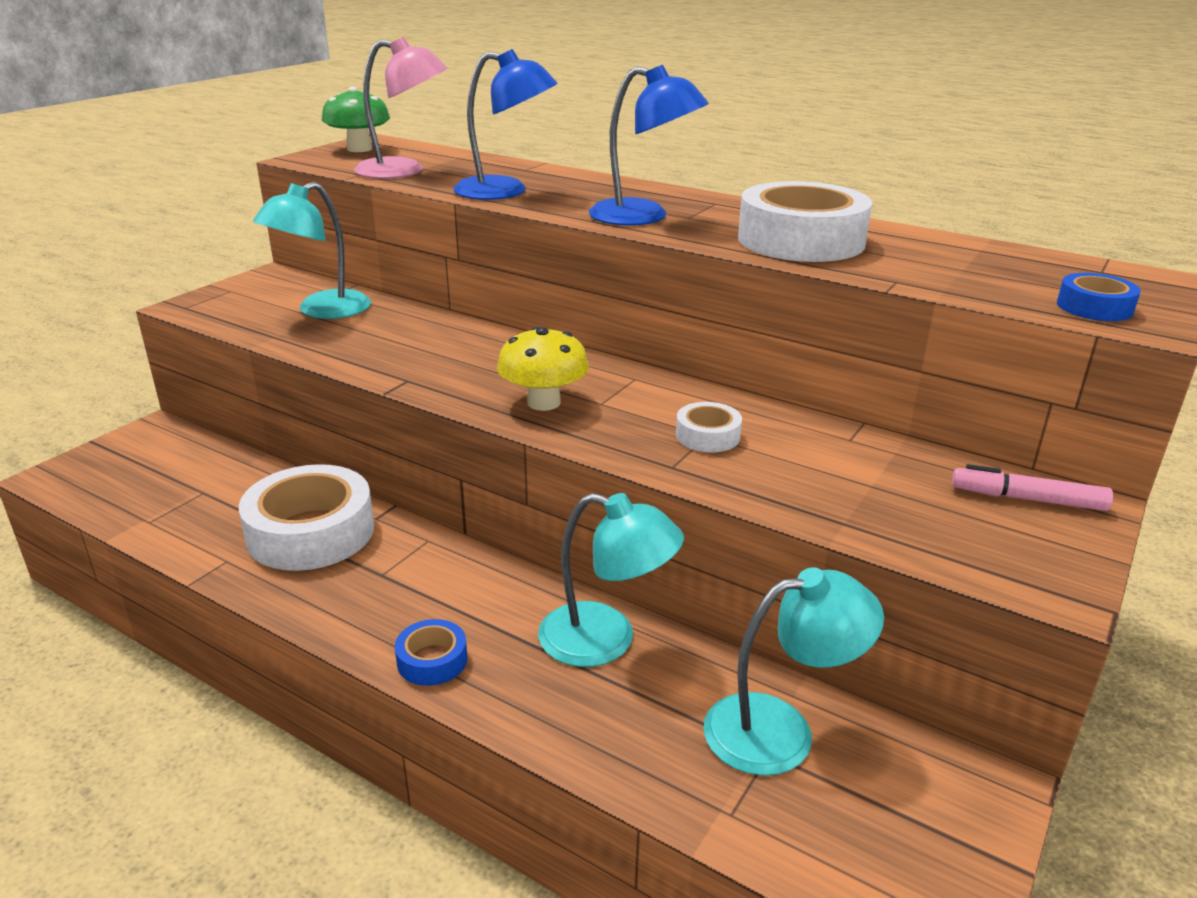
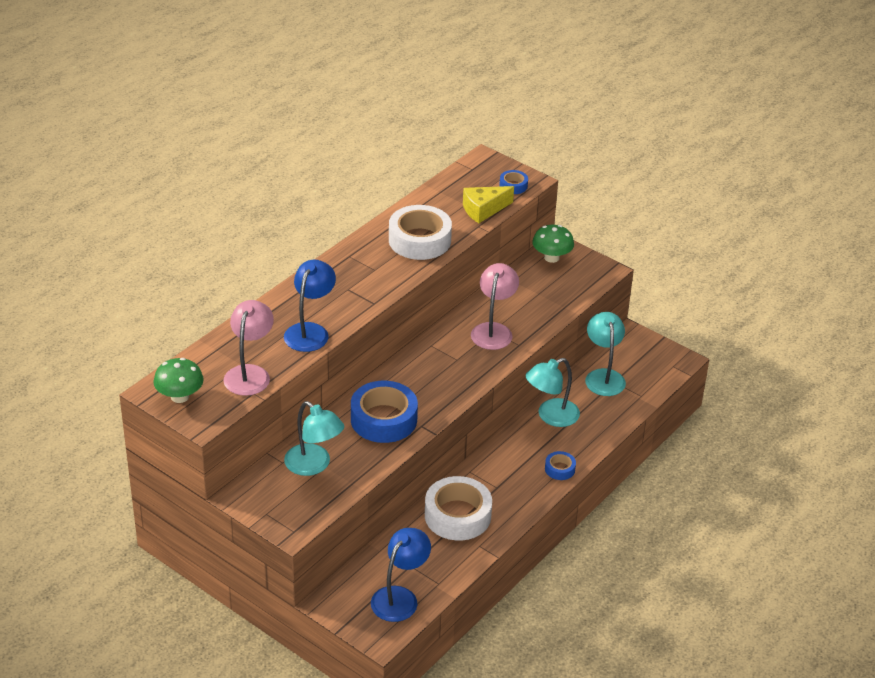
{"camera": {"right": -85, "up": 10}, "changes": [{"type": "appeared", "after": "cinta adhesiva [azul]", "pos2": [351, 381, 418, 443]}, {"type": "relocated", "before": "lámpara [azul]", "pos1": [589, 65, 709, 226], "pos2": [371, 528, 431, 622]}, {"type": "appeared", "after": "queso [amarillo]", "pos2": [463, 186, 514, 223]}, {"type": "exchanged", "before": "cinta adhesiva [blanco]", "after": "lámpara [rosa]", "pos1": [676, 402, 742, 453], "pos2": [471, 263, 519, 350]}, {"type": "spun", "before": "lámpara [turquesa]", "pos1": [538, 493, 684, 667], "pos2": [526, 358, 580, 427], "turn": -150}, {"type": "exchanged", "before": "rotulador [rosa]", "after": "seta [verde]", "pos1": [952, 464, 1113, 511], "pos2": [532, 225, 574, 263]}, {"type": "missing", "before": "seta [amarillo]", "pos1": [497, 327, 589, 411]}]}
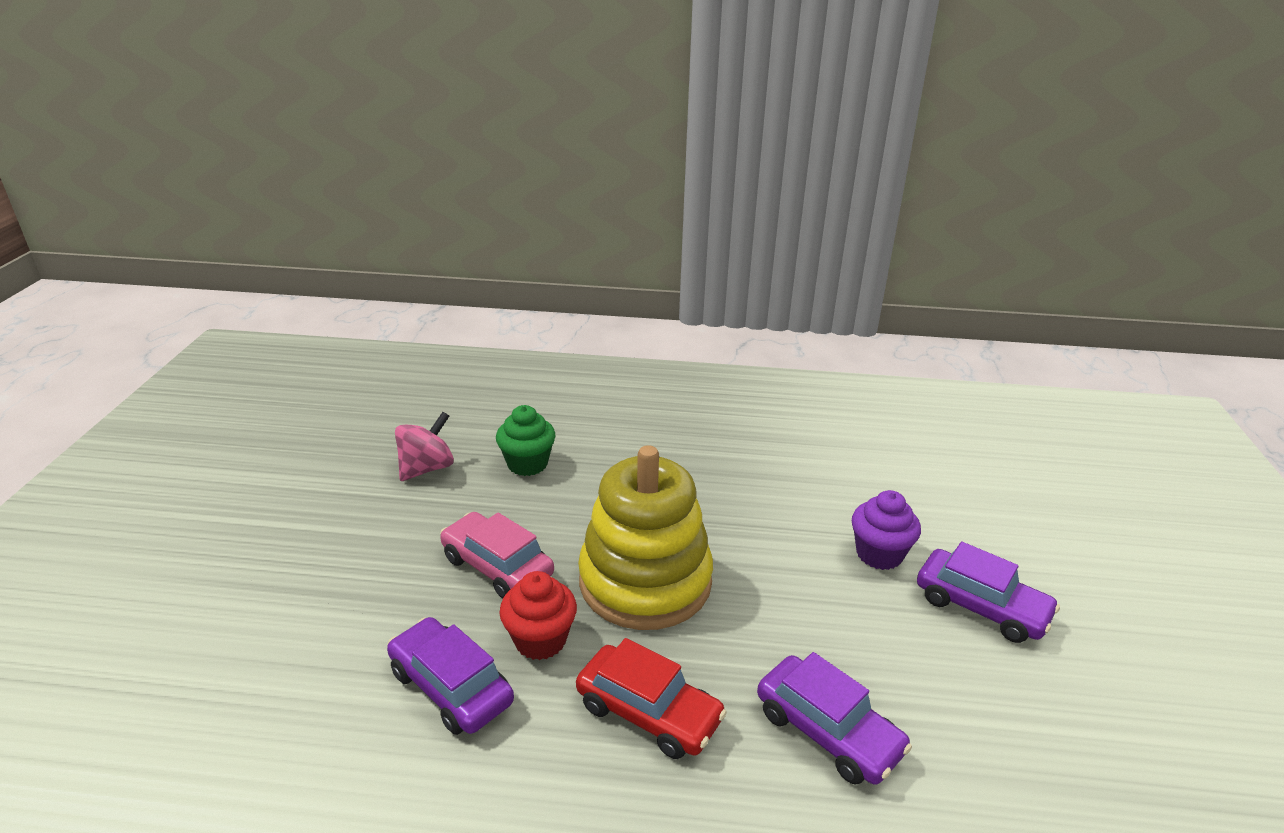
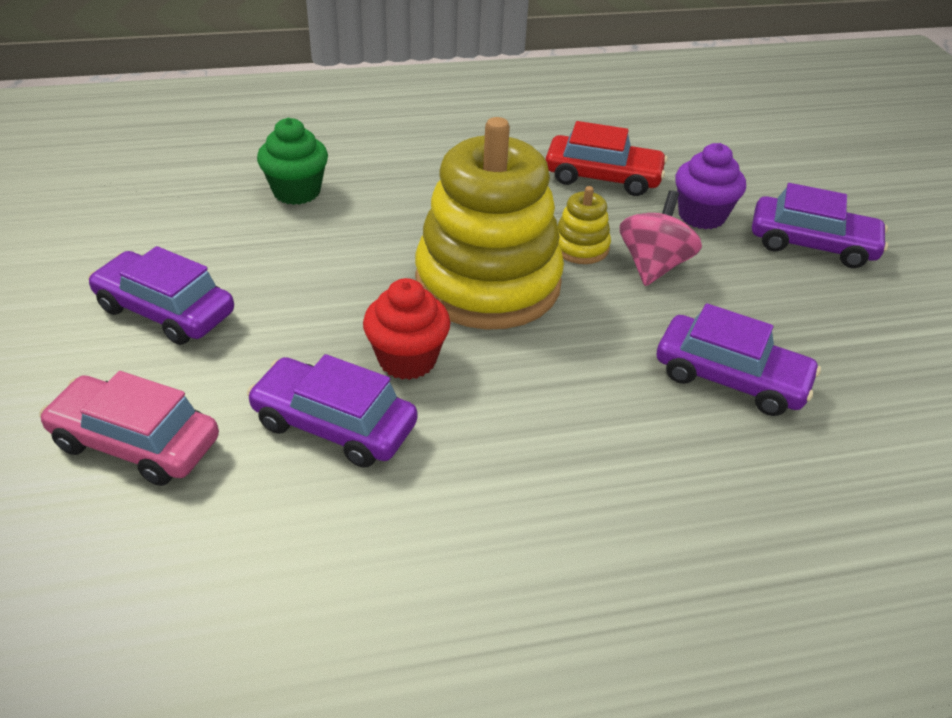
{"camera": {"right": -20, "up": 10}, "changes": [{"type": "relocated", "before": "coche [rosa]", "pos1": [440, 512, 554, 599], "pos2": [39, 371, 219, 486]}, {"type": "appeared", "after": "coche [morado]", "pos2": [88, 246, 234, 345]}, {"type": "relocated", "before": "coche [rojo]", "pos1": [576, 638, 727, 759], "pos2": [546, 121, 668, 196]}, {"type": "appeared", "after": "juguete apilable [amarillo]", "pos2": [558, 186, 611, 264]}, {"type": "relocated", "before": "peonza [rosa]", "pos1": [395, 412, 454, 481], "pos2": [620, 190, 702, 286]}]}
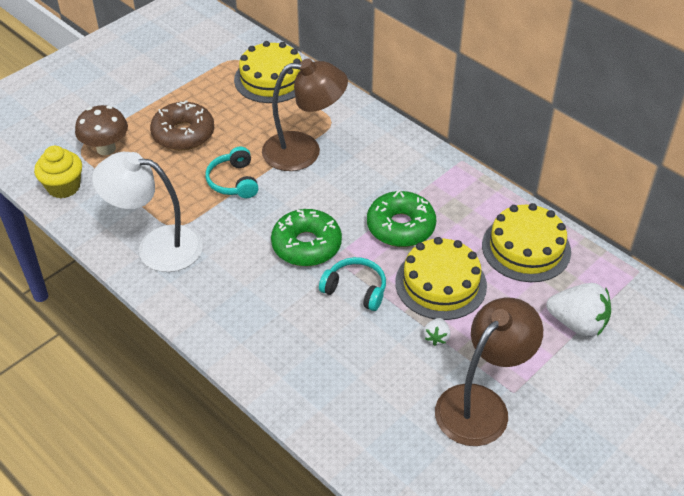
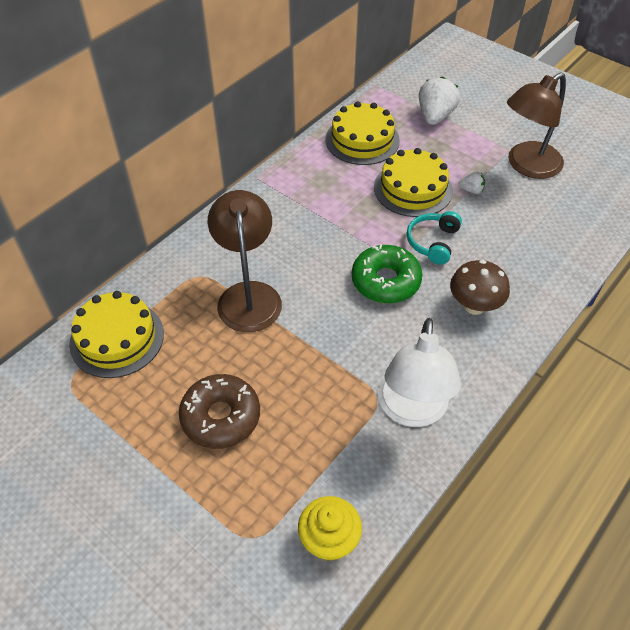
{"camera": {"right": -95, "up": 5}, "changes": [{"type": "relocated", "before": "seta [marrón]", "pos1": [75, 105, 128, 155], "pos2": [450, 260, 510, 315]}, {"type": "spun", "before": "lámpara [marrón]", "pos1": [435, 298, 543, 446], "pos2": [507, 72, 566, 179], "turn": -75}, {"type": "missing", "before": "auriculares [turquesa]", "pos1": [206, 147, 258, 198]}, {"type": "missing", "before": "rosquilla [verde]", "pos1": [367, 190, 436, 247]}]}
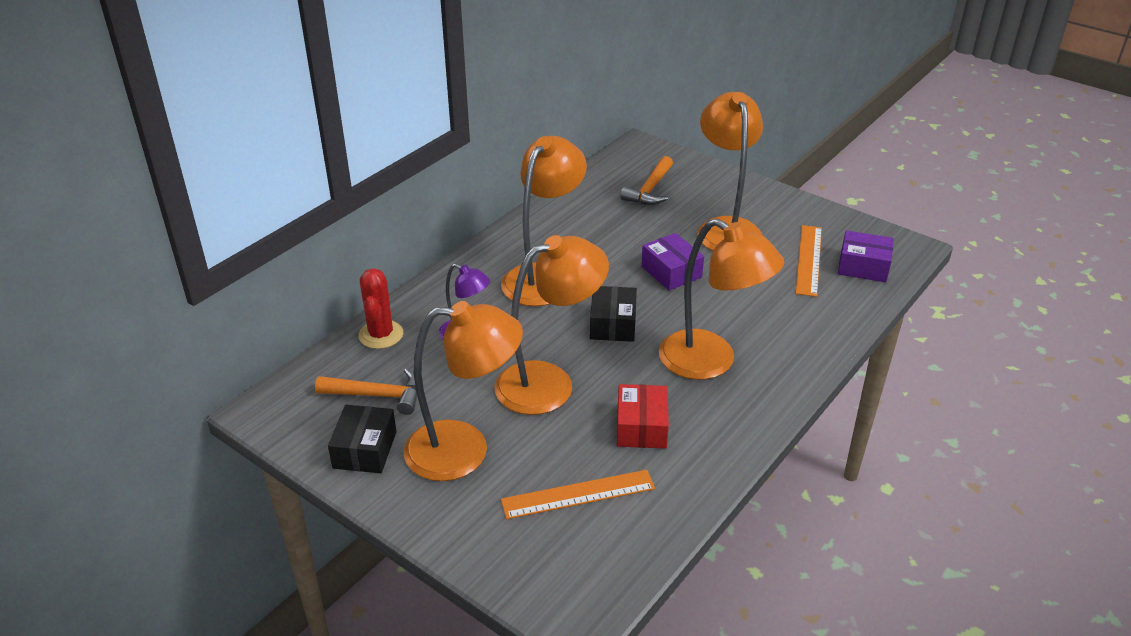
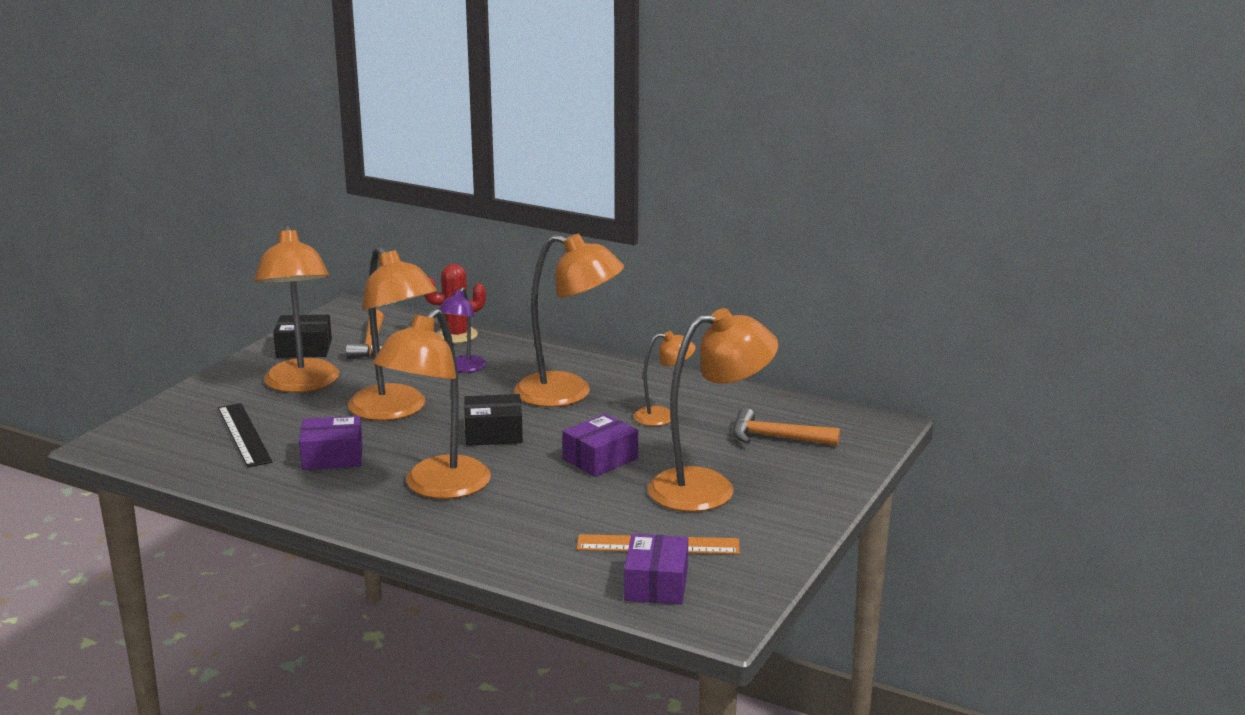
{"camera": {"right": 80, "up": -15}, "changes": [{"type": "colour", "before": "regla [naranja]", "after": "regla [negro]", "pos1": [501, 470, 655, 519], "pos2": [218, 403, 272, 467]}, {"type": "colour", "before": "caja [rojo]", "after": "caja [morado]", "pos1": [617, 384, 669, 449], "pos2": [299, 416, 363, 470]}, {"type": "appeared", "after": "lámpara [naranja]", "pos2": [634, 331, 696, 426]}]}
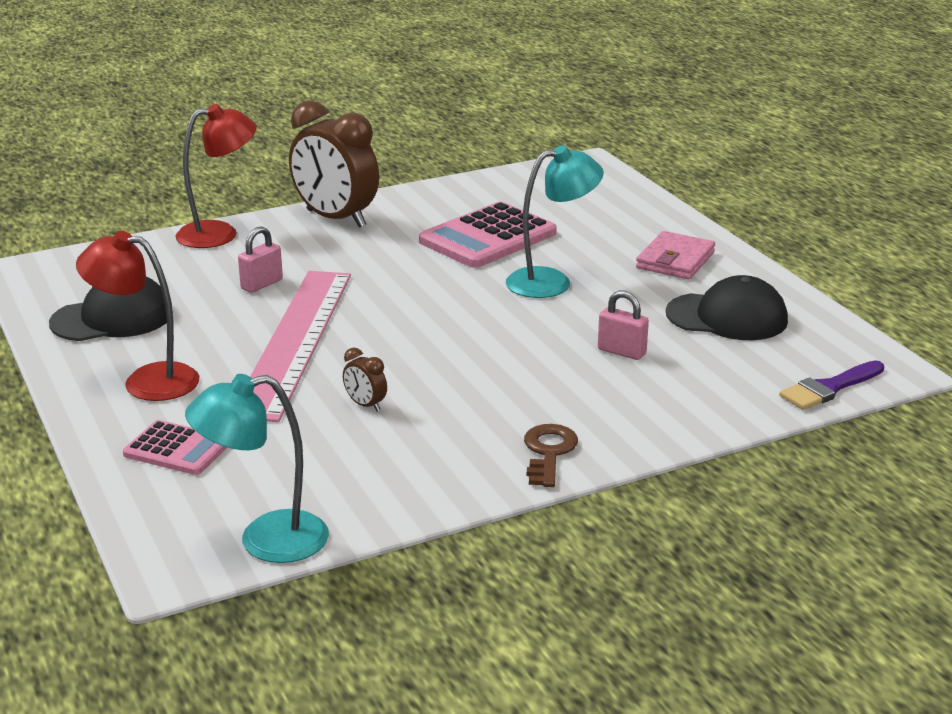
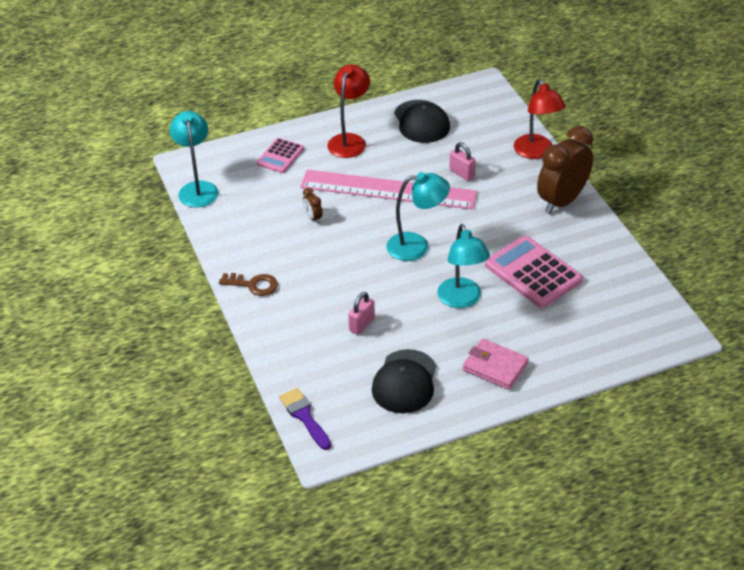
{"camera": {"right": 95, "up": 15}, "changes": [{"type": "spun", "before": "despertador [marrón]", "pos1": [343, 348, 387, 412], "pos2": [303, 188, 323, 224], "turn": -75}, {"type": "appeared", "after": "lámpara [turquesa]", "pos2": [387, 172, 450, 261]}]}
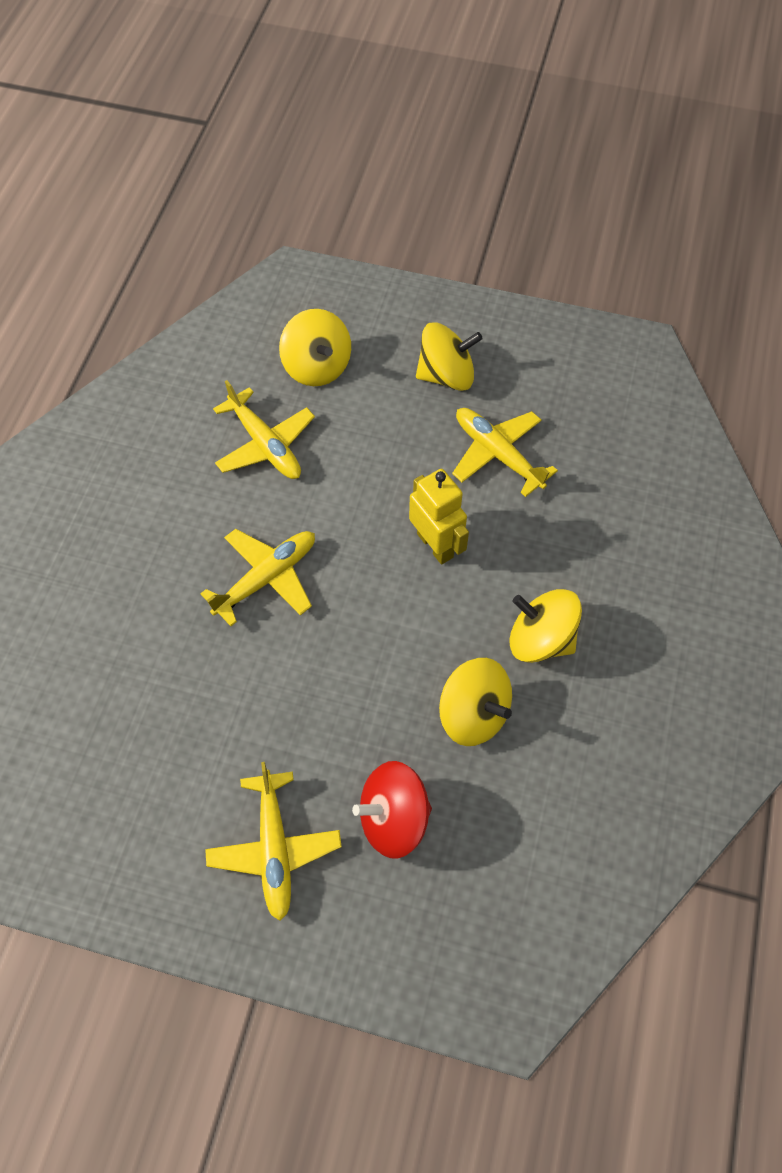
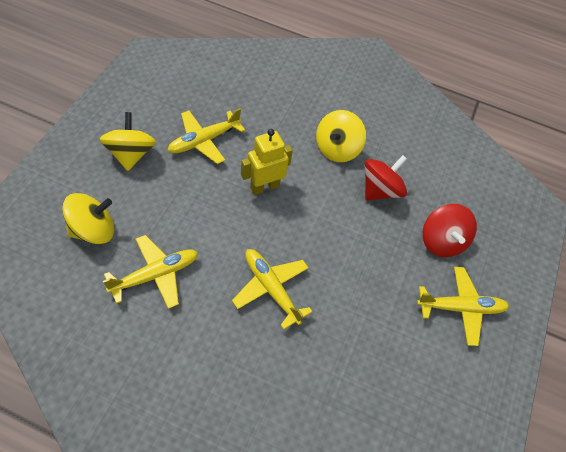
{"camera": {"right": -90, "up": -5}, "changes": [{"type": "colour", "before": "peonza [amarillo]", "after": "peonza [rojo]", "pos1": [439, 658, 512, 746], "pos2": [365, 155, 407, 201]}]}
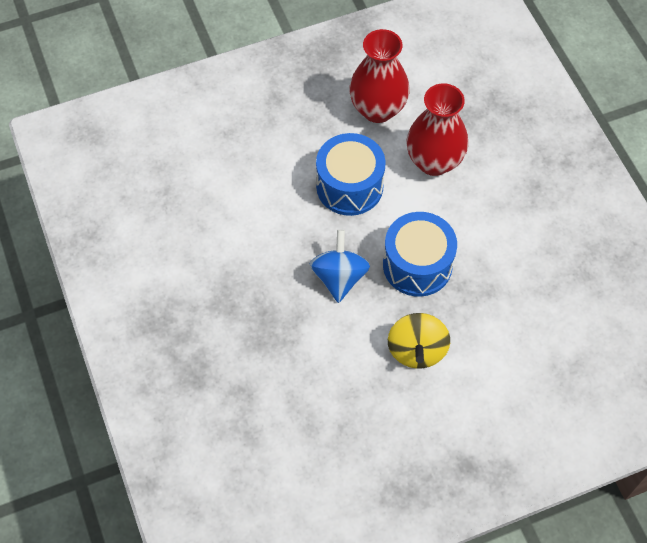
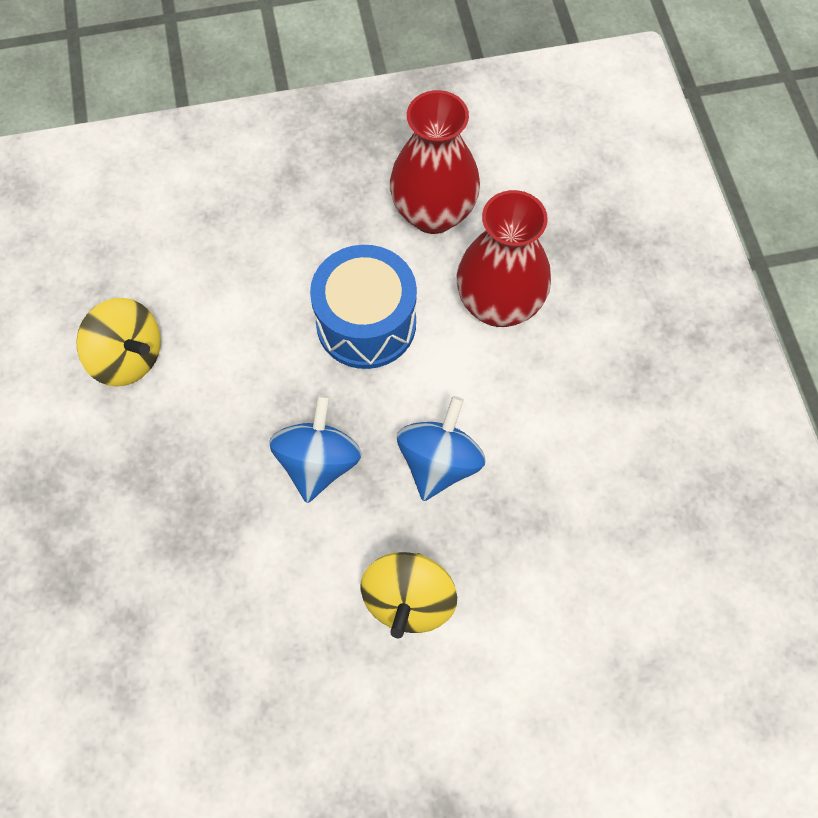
{"camera": {"right": 10, "up": 5}, "changes": [{"type": "appeared", "after": "peonza [amarillo]", "pos2": [76, 298, 161, 386]}, {"type": "exchanged", "before": "tambor [azul]", "after": "peonza [azul]", "pos1": [383, 212, 457, 297], "pos2": [397, 396, 486, 501]}]}
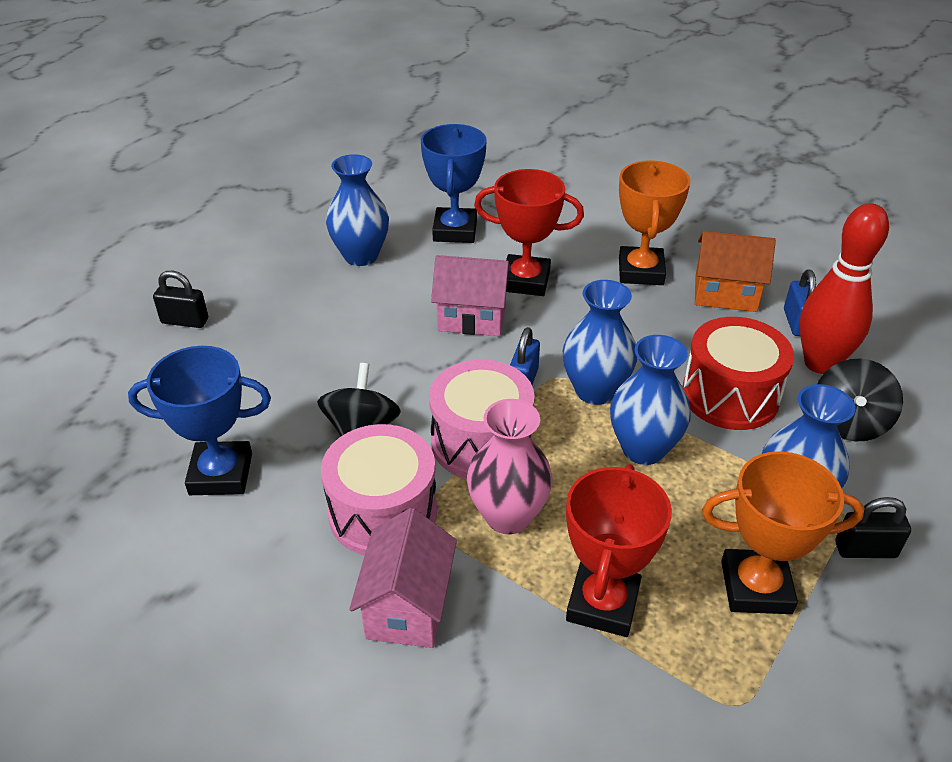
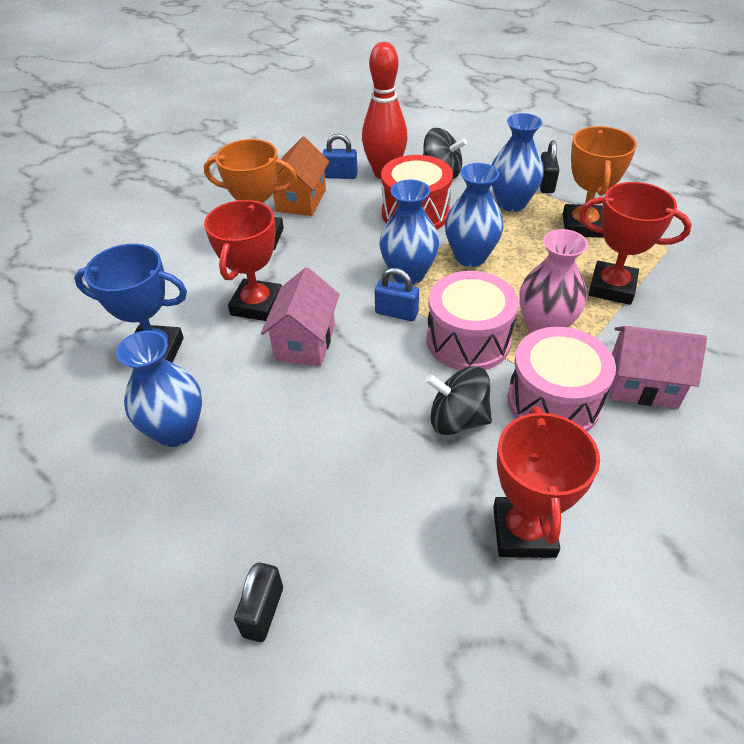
{"camera": {"right": -85, "up": 5}, "changes": [{"type": "colour", "before": "trofeo [azul]", "after": "trofeo [rojo]", "pos1": [128, 346, 271, 495], "pos2": [493, 407, 600, 558]}]}
